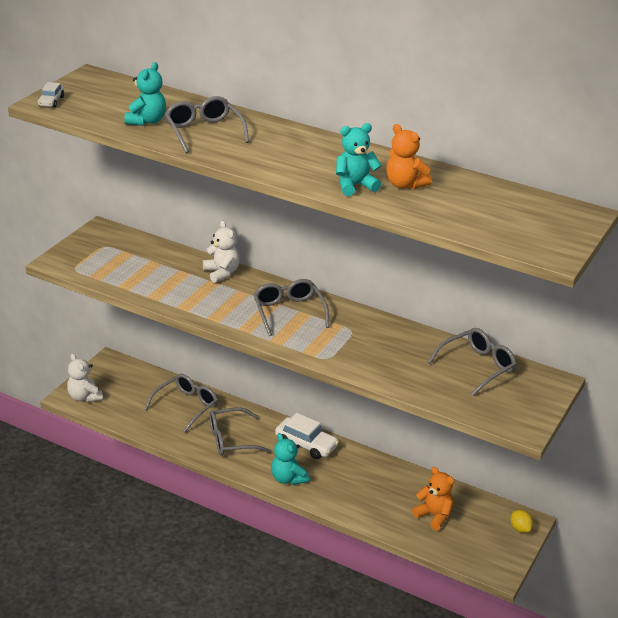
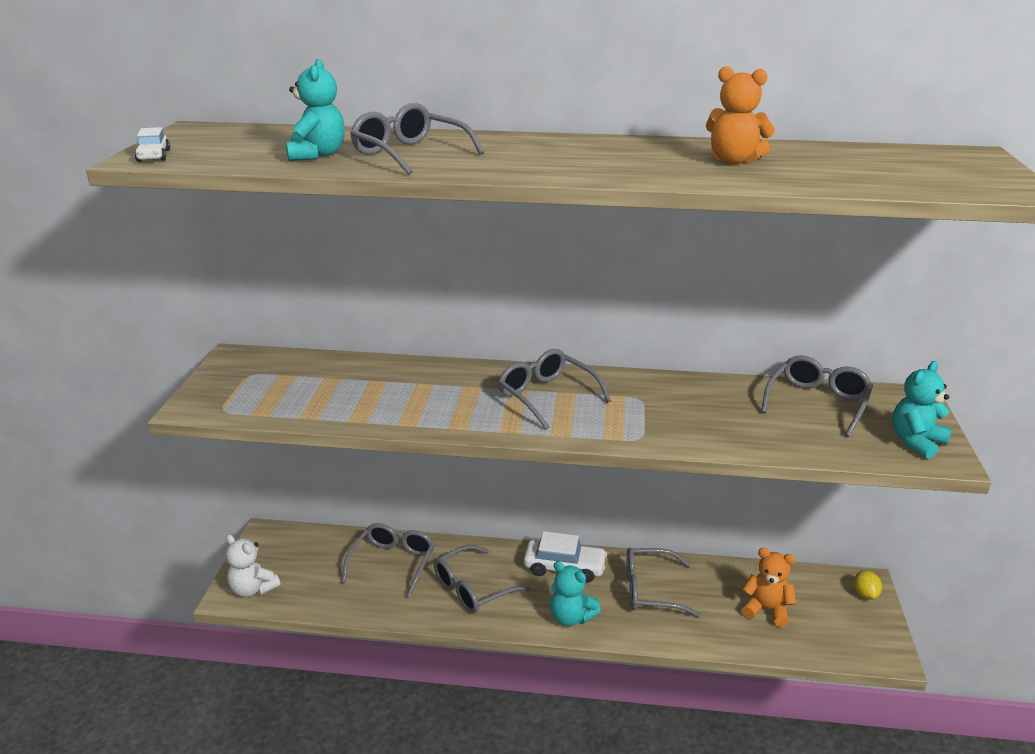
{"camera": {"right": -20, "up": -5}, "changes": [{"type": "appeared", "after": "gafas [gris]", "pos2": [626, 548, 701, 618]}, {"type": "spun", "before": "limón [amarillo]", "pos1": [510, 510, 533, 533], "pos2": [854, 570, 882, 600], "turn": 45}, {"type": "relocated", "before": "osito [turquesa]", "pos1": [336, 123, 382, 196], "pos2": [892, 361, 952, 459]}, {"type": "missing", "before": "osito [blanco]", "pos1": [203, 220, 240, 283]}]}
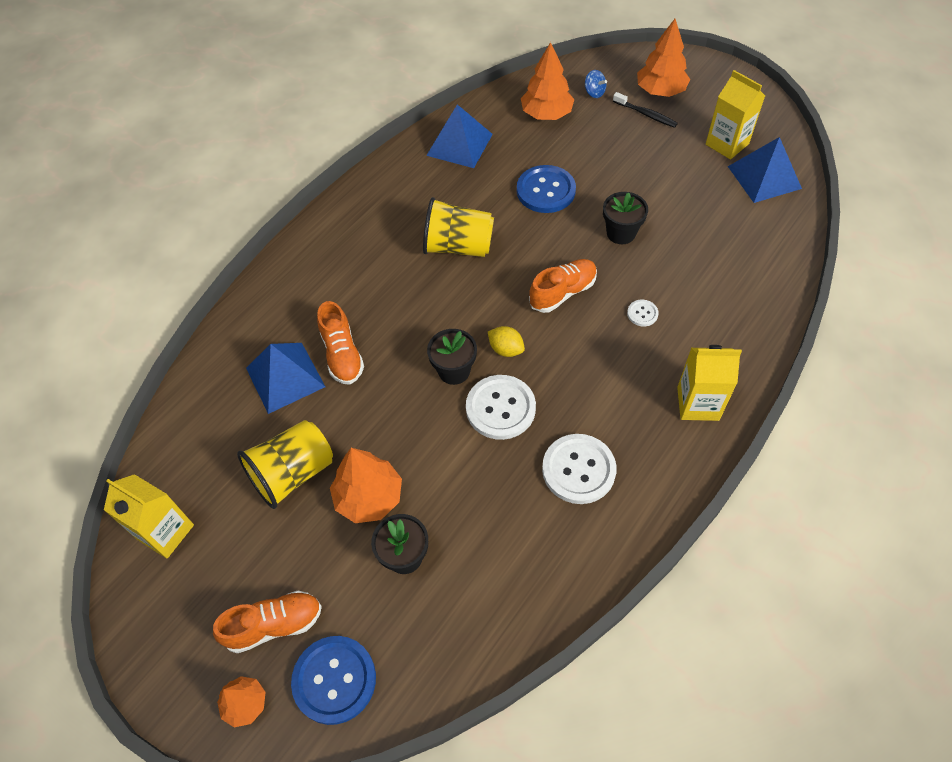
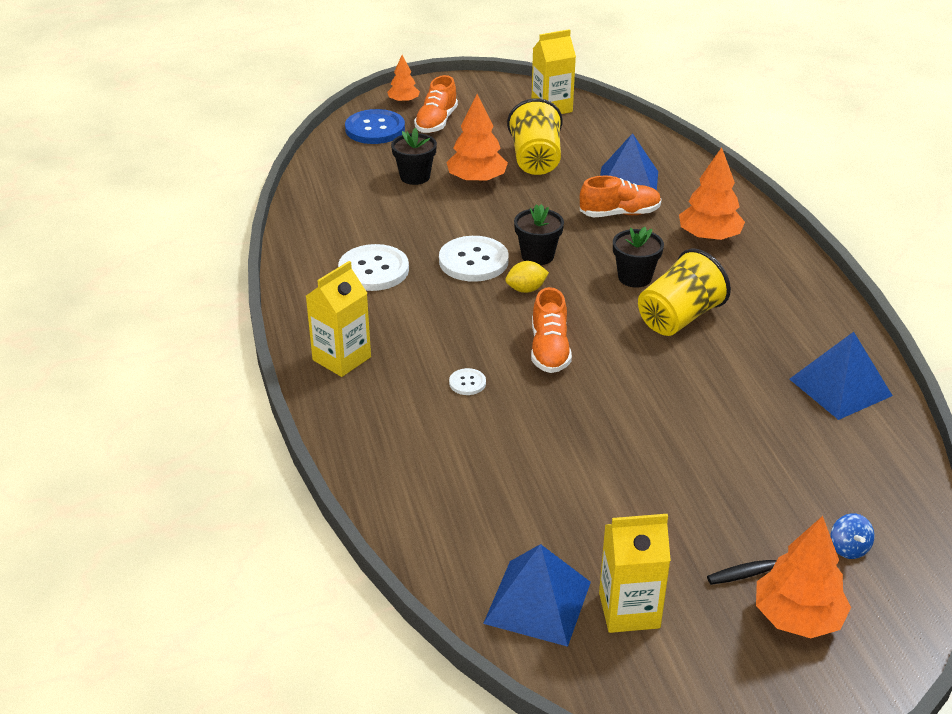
{"camera": {"right": 125, "up": -20}, "changes": [{"type": "spun", "before": "zapato [naranja]", "pos1": [317, 301, 364, 385], "pos2": [580, 176, 662, 217], "turn": 150}, {"type": "relocated", "before": "maceta [negro]", "pos1": [603, 192, 648, 244], "pos2": [613, 227, 664, 288]}, {"type": "relocated", "before": "árbol [naranja]", "pos1": [521, 42, 574, 120], "pos2": [679, 147, 745, 241]}, {"type": "spun", "before": "peonza [azul]", "pos1": [585, 70, 607, 98], "pos2": [831, 513, 874, 559], "turn": -90}, {"type": "missing", "before": "botón [azul]", "pos1": [517, 165, 576, 213]}]}
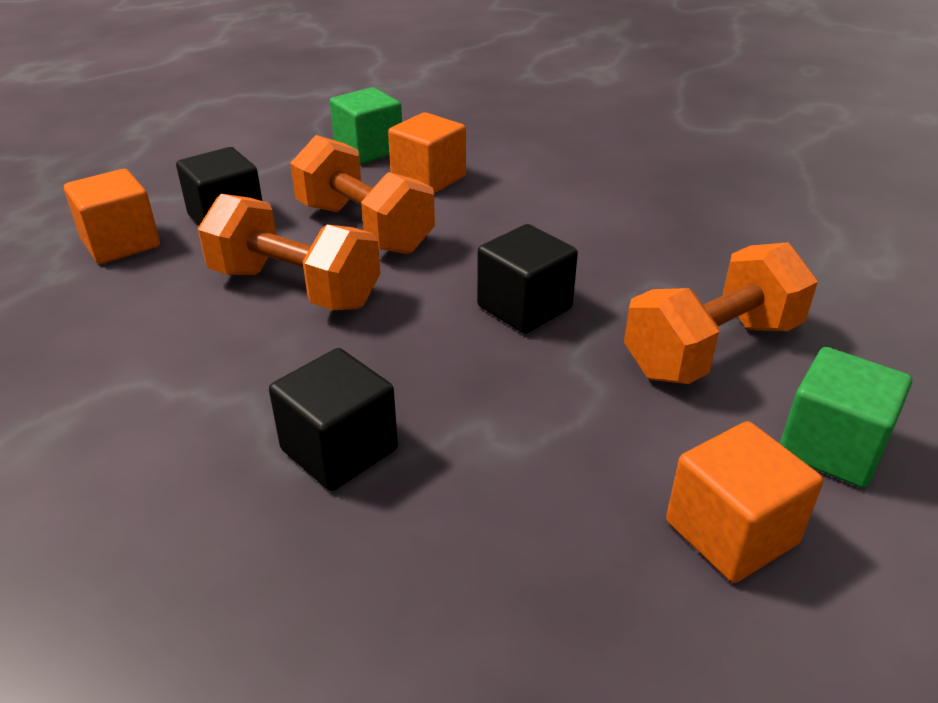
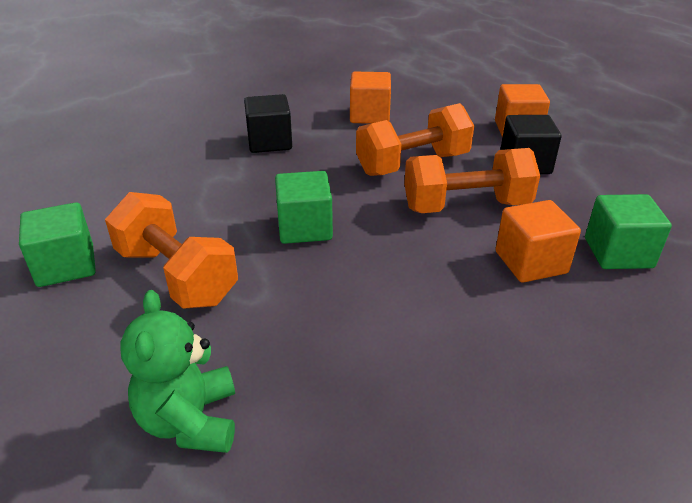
{"camera": {"right": 125, "up": 0}, "changes": [{"type": "spun", "before": "mancuerna [naranja]", "pos1": [624, 242, 818, 384], "pos2": [105, 192, 238, 309], "turn": -45}, {"type": "appeared", "after": "osito [verde]", "pos2": [120, 290, 235, 453]}, {"type": "colour", "before": "cubo [negro]", "after": "cubo [verde]", "pos1": [477, 224, 578, 334], "pos2": [275, 171, 333, 244]}, {"type": "relocated", "before": "cubo [naranja]", "pos1": [666, 421, 823, 583], "pos2": [350, 72, 391, 124]}]}
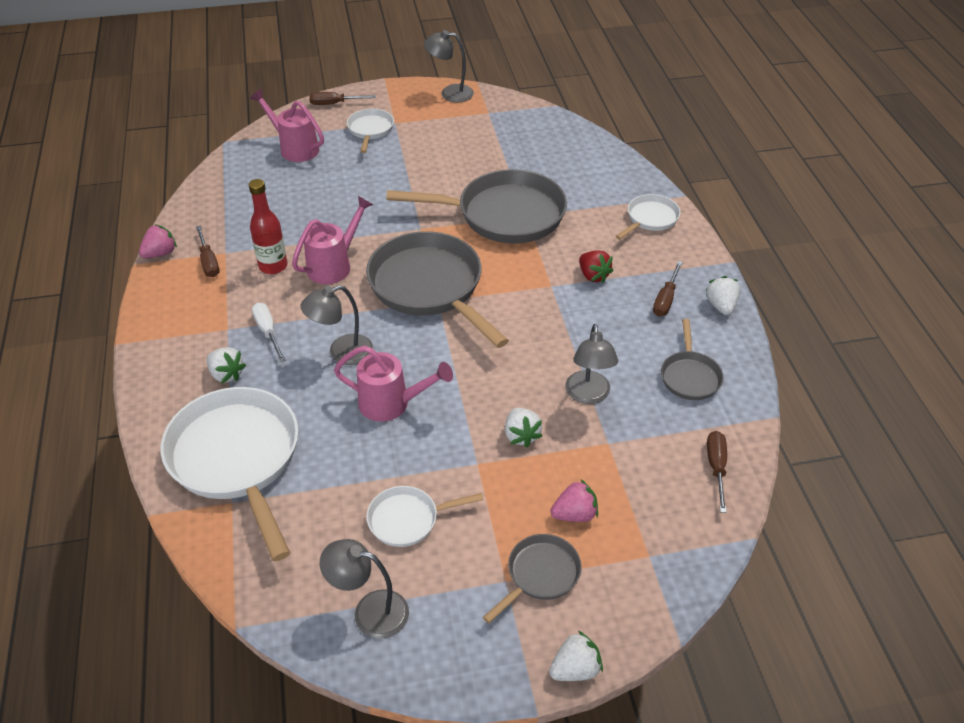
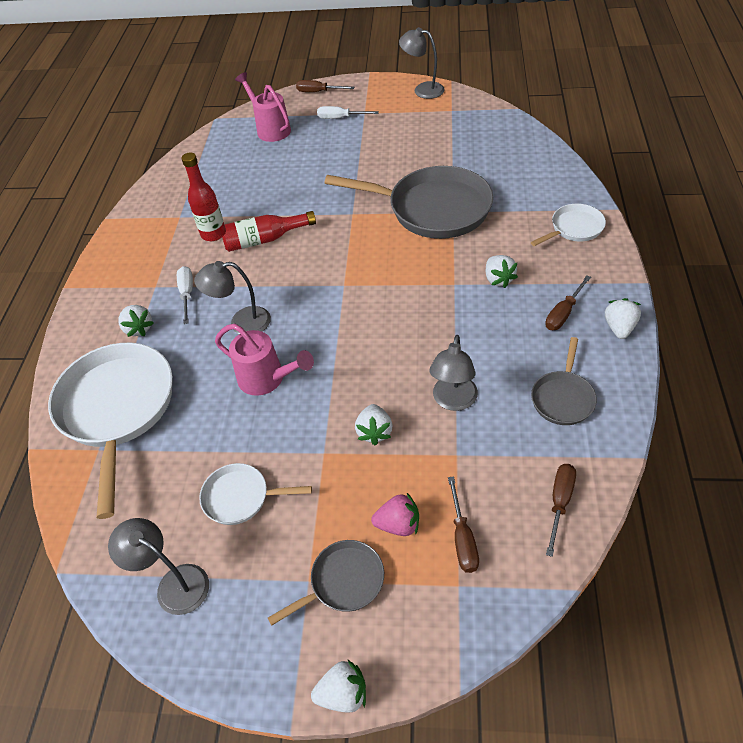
{"camera": {"right": 20, "up": 5}, "changes": [{"type": "exchanged", "before": "regadera [rosa]", "after": "botella [rojo]", "pos1": [292, 196, 373, 284], "pos2": [220, 211, 316, 252]}, {"type": "exchanged", "before": "sartén [blanco]", "after": "destornillador [blanco]", "pos1": [347, 109, 394, 153], "pos2": [317, 106, 379, 119]}, {"type": "relocated", "before": "destornillador [marrón]", "pos1": [196, 226, 219, 277], "pos2": [448, 476, 479, 573]}, {"type": "colour", "before": "fresa [rojo]", "after": "fresa [blanco]", "pos1": [579, 250, 614, 283], "pos2": [486, 255, 518, 288]}, {"type": "missing", "before": "fresa [rosa]", "pos1": [139, 224, 177, 258]}, {"type": "missing", "before": "sartén [gris]", "pos1": [366, 231, 509, 348]}]}
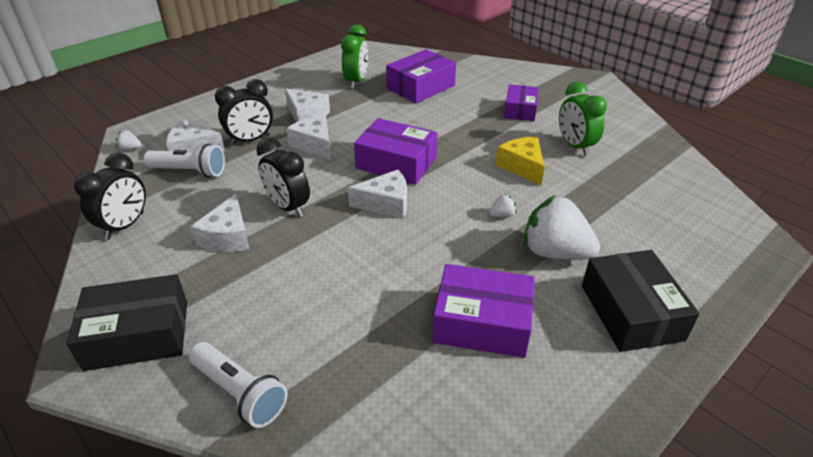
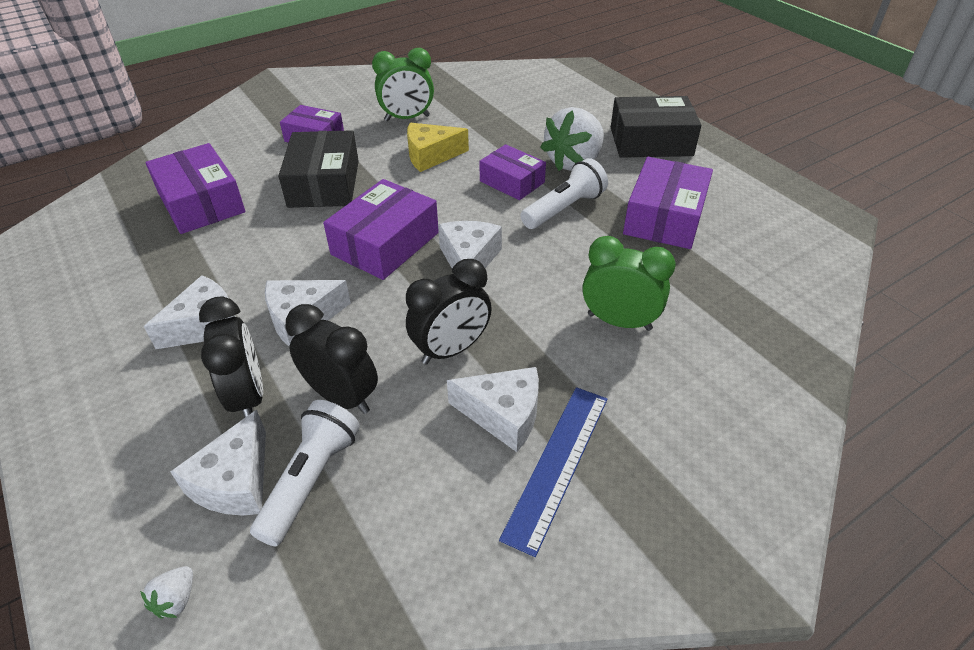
{"camera": {"right": -80, "up": 5}, "changes": [{"type": "relocated", "before": "caja [negro]", "pos1": [67, 274, 187, 371], "pos2": [278, 130, 359, 208]}, {"type": "relocated", "before": "despertador [negro]", "pos1": [74, 153, 146, 240], "pos2": [286, 304, 378, 414]}, {"type": "exchanged", "before": "fresa [blanco]", "after": "caja [morado]", "pos1": [489, 194, 517, 217], "pos2": [479, 144, 546, 200]}, {"type": "appeared", "after": "regla [azul]", "pos2": [499, 387, 607, 557]}, {"type": "relocated", "before": "lámpara de mano [blanco]", "pos1": [189, 342, 288, 428], "pos2": [520, 158, 608, 229]}, {"type": "relocated", "before": "despertador [verde]", "pos1": [341, 24, 368, 89], "pos2": [583, 236, 676, 331]}]}
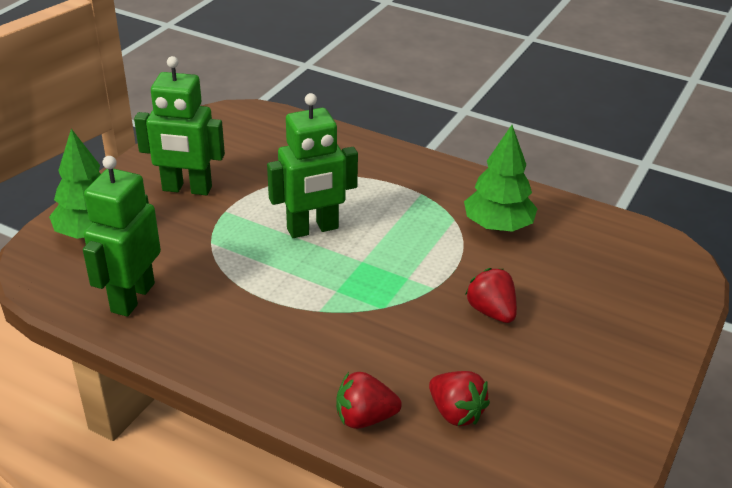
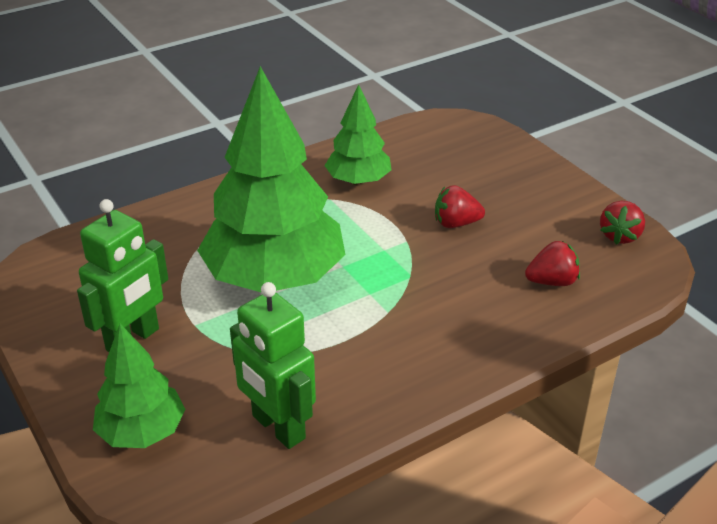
{"camera": {"right": -60, "up": 0}, "changes": [{"type": "exchanged", "before": "robot [verde]", "after": "árbol [verde]", "pos1": [267, 93, 358, 238], "pos2": [197, 66, 345, 292]}, {"type": "relocated", "before": "fresa [rojo]", "pos1": [336, 372, 402, 429], "pos2": [600, 201, 645, 245]}]}
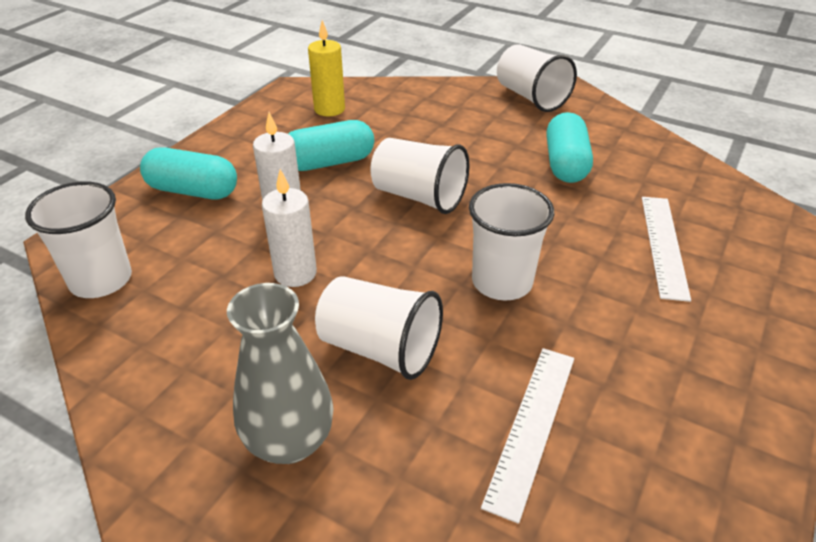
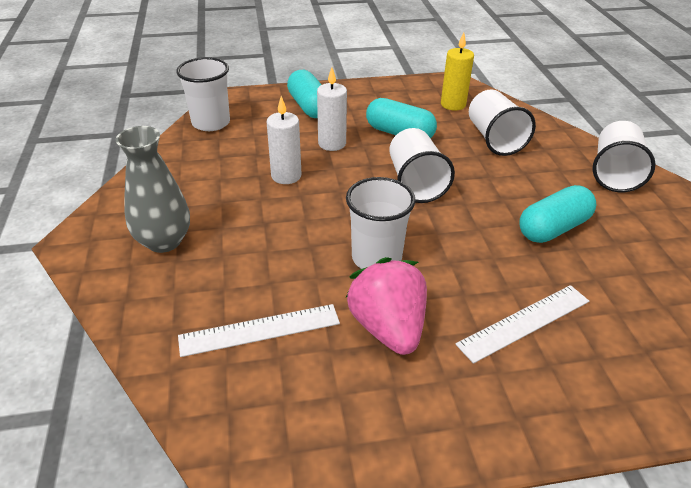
{"camera": {"right": 50, "up": 0}, "changes": [{"type": "appeared", "after": "fresa [rosa]", "pos2": [346, 257, 427, 355]}, {"type": "relocated", "before": "vaso [blanco]", "pos1": [315, 276, 443, 380], "pos2": [469, 89, 536, 156]}]}
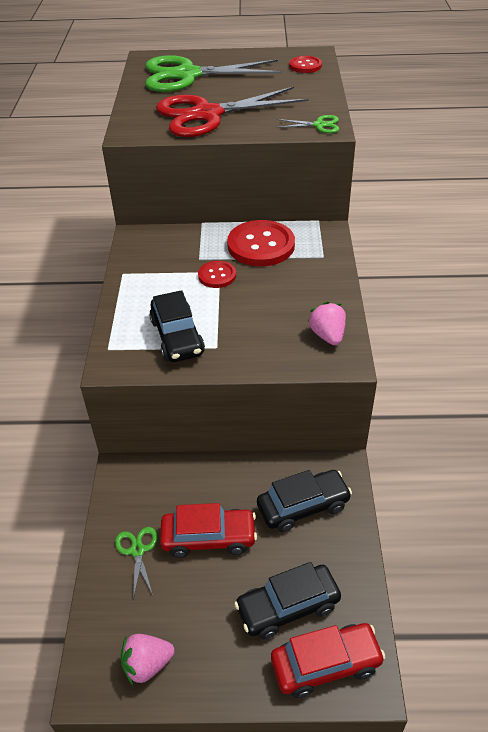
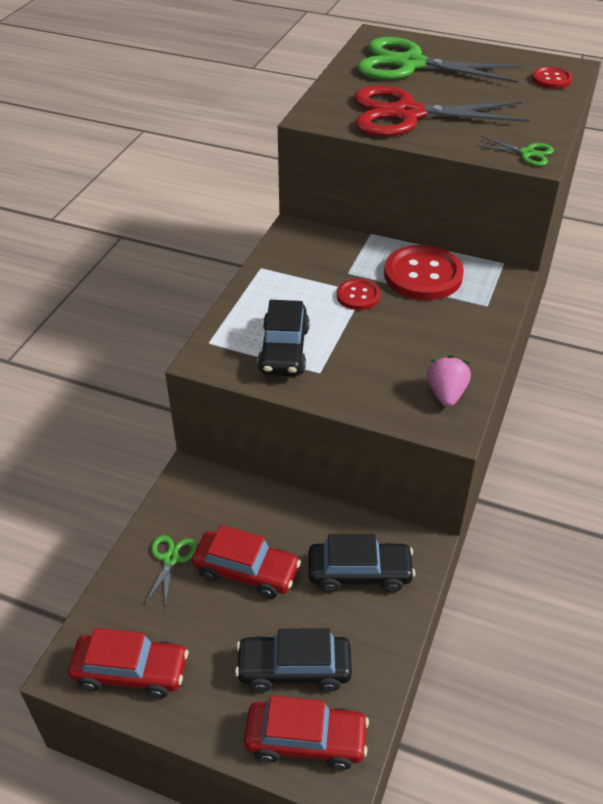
{"camera": {"right": 20, "up": 0}, "changes": [{"type": "exchanged", "before": "fresa [rosa]", "after": "coche [rojo]", "pos1": [121, 634, 175, 685], "pos2": [68, 628, 188, 698]}]}
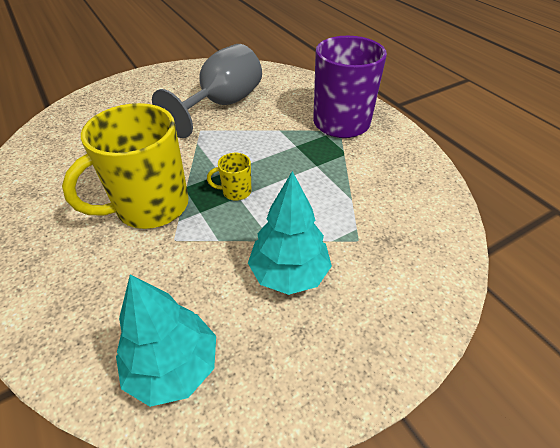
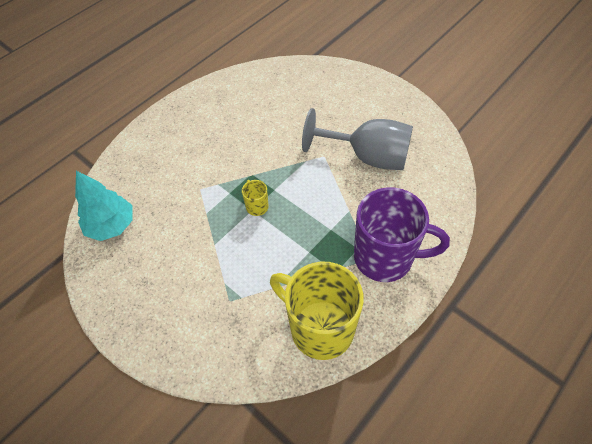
{"camera": {"right": 75, "up": 10}, "changes": [{"type": "relocated", "before": "taza [amarillo]", "pos1": [62, 103, 189, 229], "pos2": [270, 262, 364, 360]}, {"type": "missing", "before": "árbol [turquesa]", "pos1": [248, 171, 332, 295]}]}
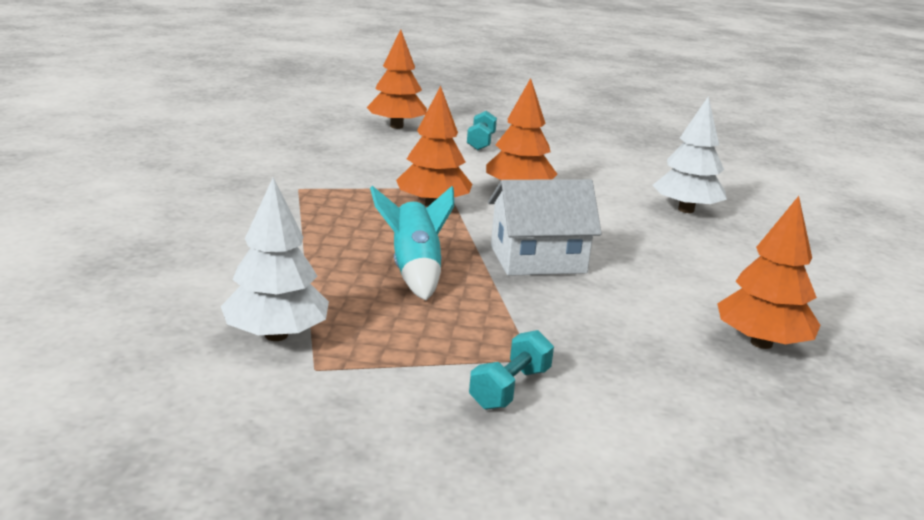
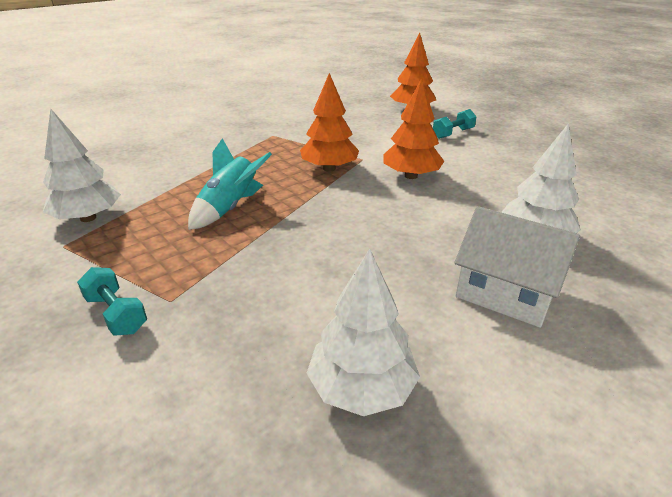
{"camera": {"right": 45, "up": 10}, "changes": [{"type": "spun", "before": "mancuerna [turquesa]", "pos1": [469, 330, 554, 410], "pos2": [77, 267, 147, 336], "turn": 60}, {"type": "colour", "before": "árbol [naranja]", "after": "árbol [blanco]", "pos1": [717, 196, 820, 349], "pos2": [306, 249, 420, 416]}, {"type": "relocated", "before": "casa [blanco]", "pos1": [488, 179, 602, 276], "pos2": [454, 206, 580, 328]}]}
